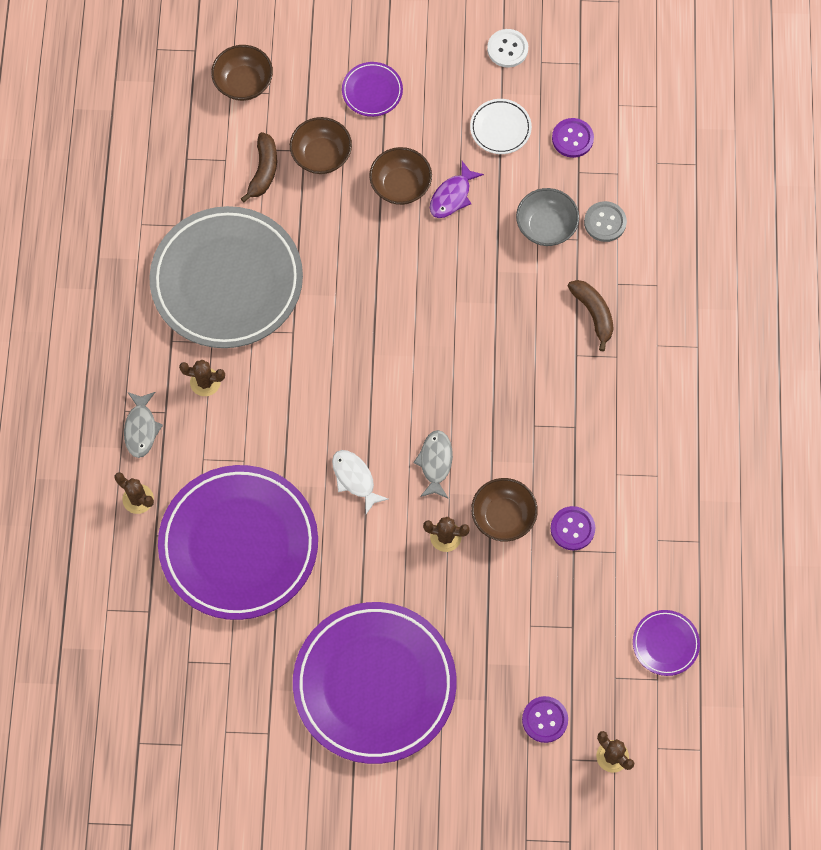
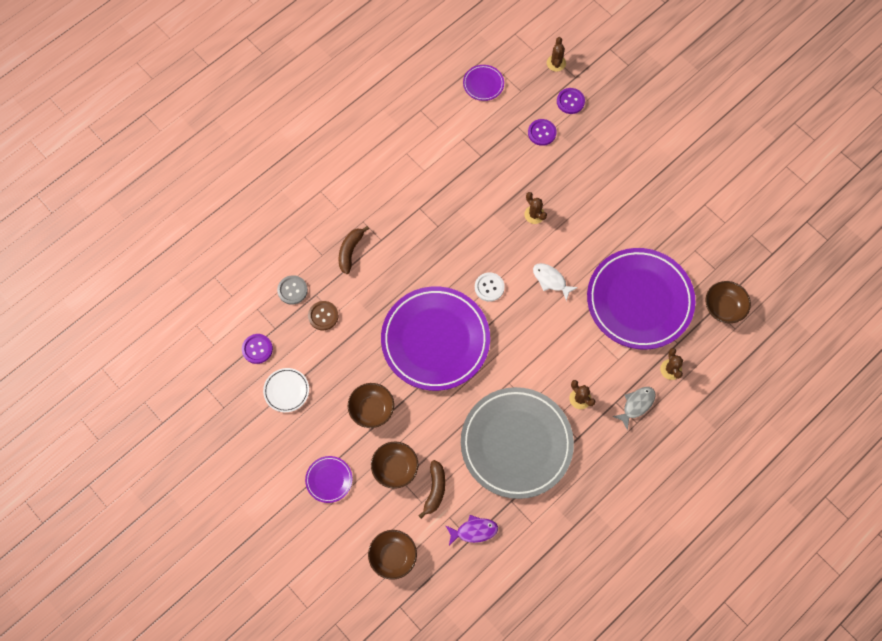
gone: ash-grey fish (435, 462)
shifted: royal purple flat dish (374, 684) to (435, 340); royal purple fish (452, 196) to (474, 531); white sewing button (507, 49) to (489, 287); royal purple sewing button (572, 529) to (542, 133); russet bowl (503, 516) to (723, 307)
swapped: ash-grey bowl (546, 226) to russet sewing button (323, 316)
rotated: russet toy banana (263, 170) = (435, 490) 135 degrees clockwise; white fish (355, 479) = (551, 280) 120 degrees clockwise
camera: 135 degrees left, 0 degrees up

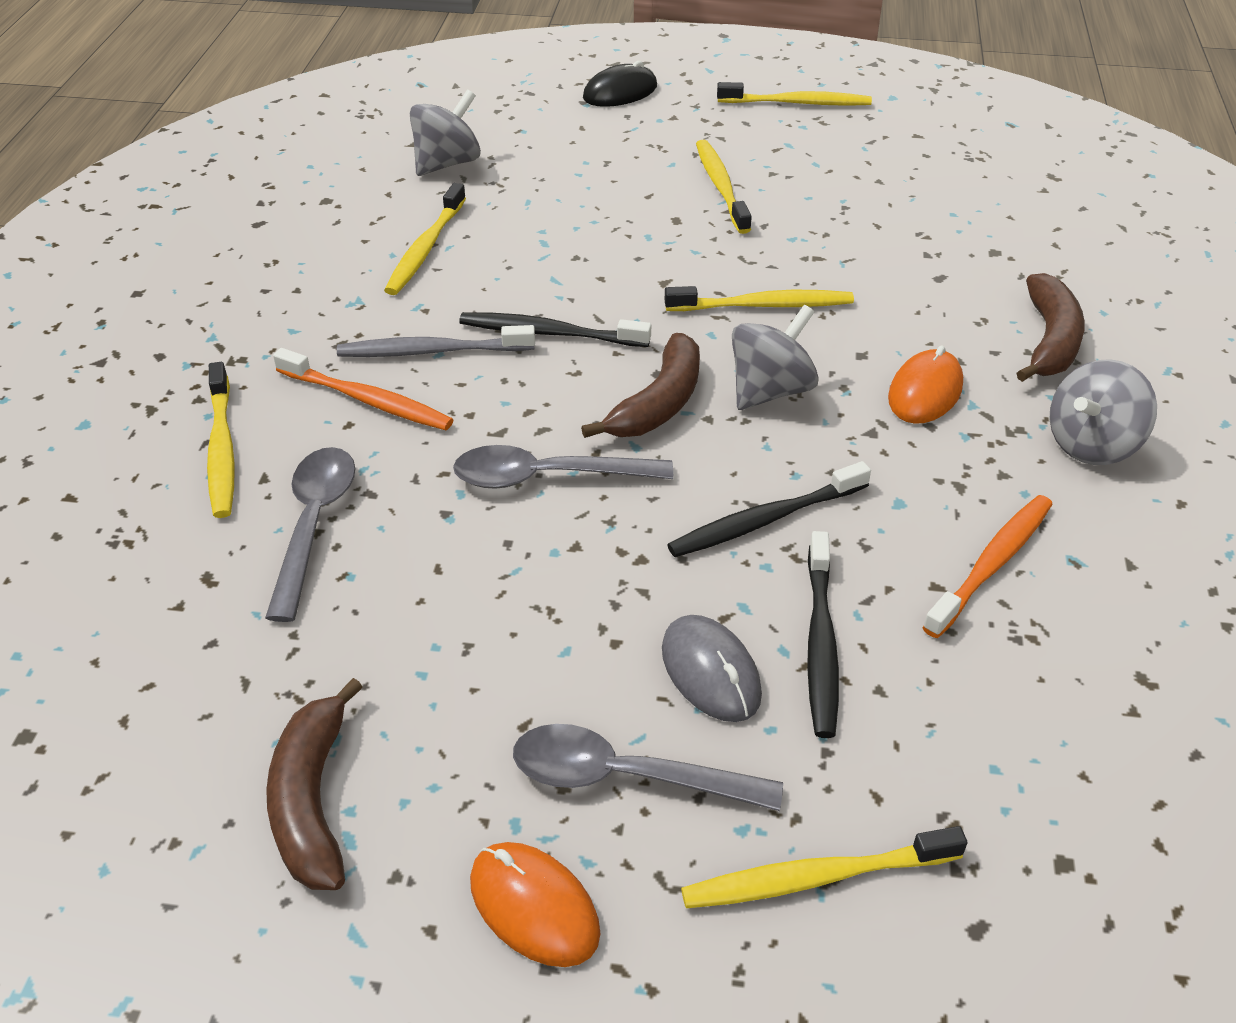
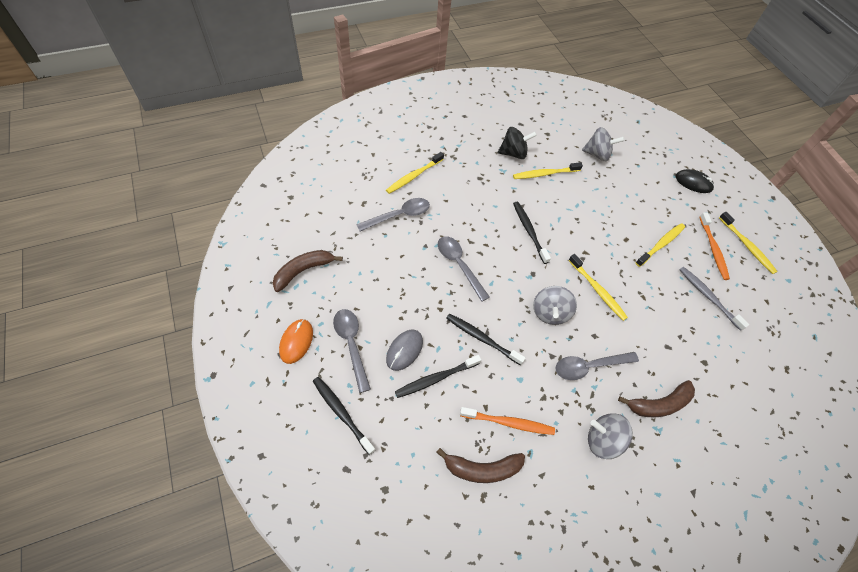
new: black whirligig (513, 153)
shifted: russet toy banana (658, 403) to (482, 469); ash-grey toothbrush (432, 351) to (708, 297); orange-coloured toothbrush (367, 400) to (713, 249)
swapped: orange-coloured computer mouse (925, 391) to ash-grey tablespoon (589, 366)
repainted: bright yellow toothbrush (815, 877) to black toothbrush (342, 413)
rotated: ash-grey whirligig (770, 391) = (550, 313) 90 degrees clockwise
camera: 55 degrees right, 15 degrees up

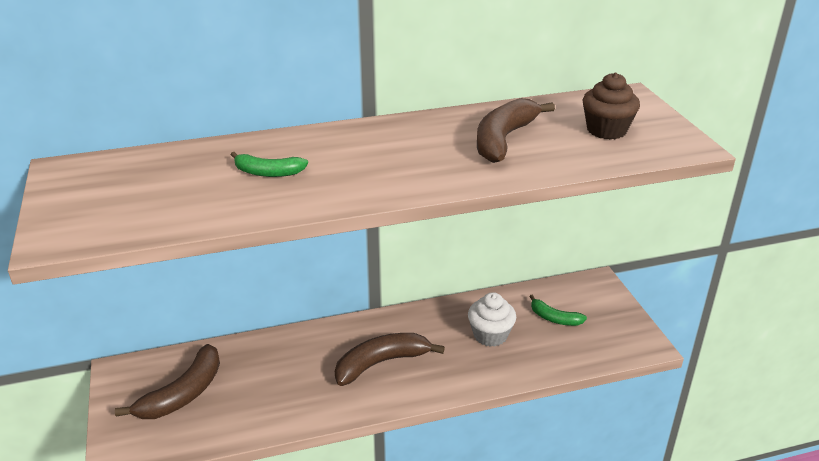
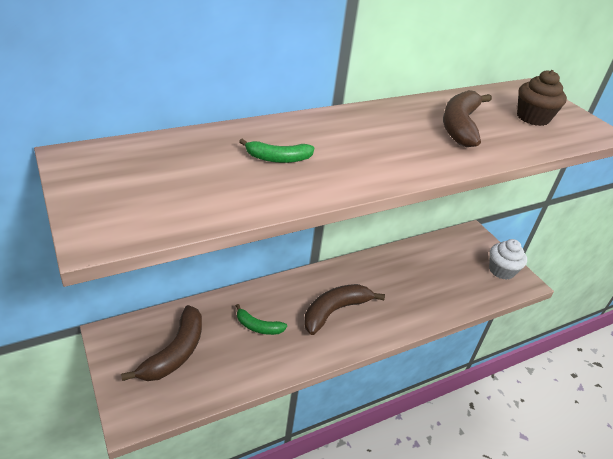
shifted: emerald toy banana (554, 318) to (258, 327); white fairy cake (490, 335) to (501, 270)
camera: 15 degrees left, 5 degrees up

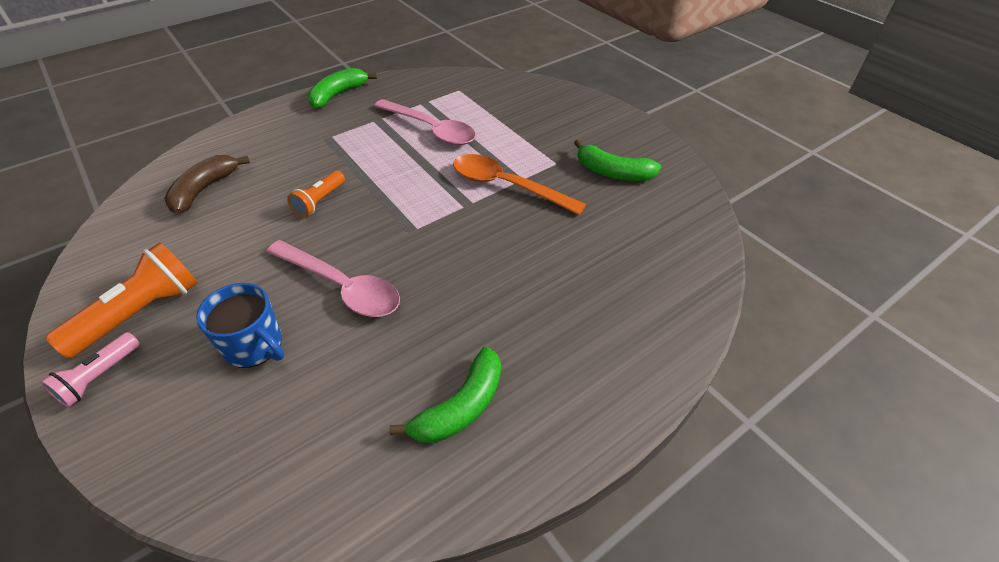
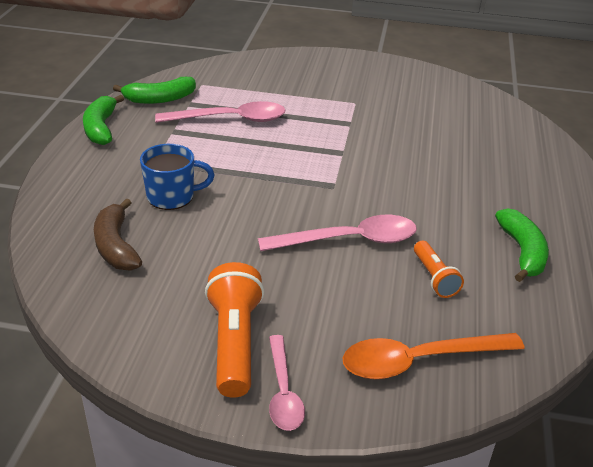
shifted: emerald toy banana (612, 172) to (159, 99); blue tea mug (254, 345) to (172, 196); orange-coloured tablespoon (507, 186) to (419, 360); orange-coloured torch (319, 201) to (434, 278)
swapped: rose-pink torch (99, 377) to rose-pink tablespoon (283, 392)
camera: 45 degrees left, 10 degrees down

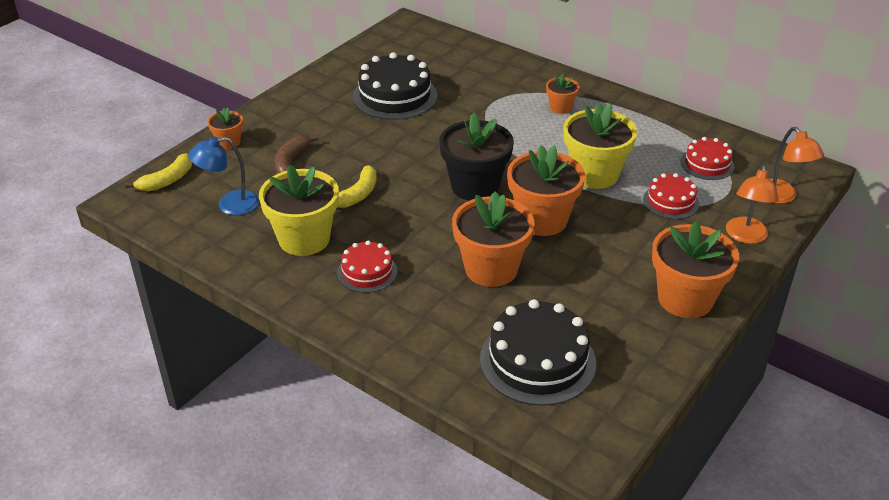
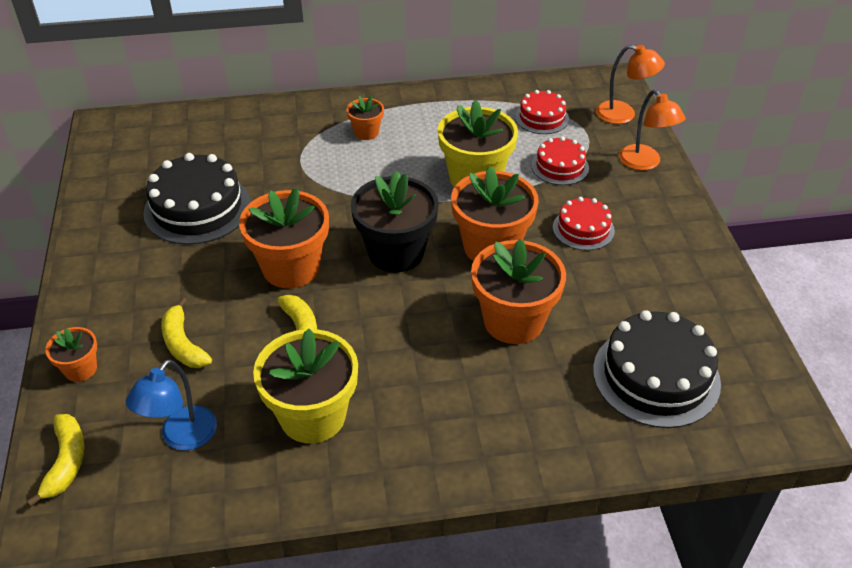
shifted: orange-coloured flower pot (685, 299) to (291, 268); crimson layer cake (367, 272) to (583, 229)
repainted: russet toy banana (291, 161) to bright yellow toy banana (183, 344)
camera: 45 degrees left, 5 degrees up

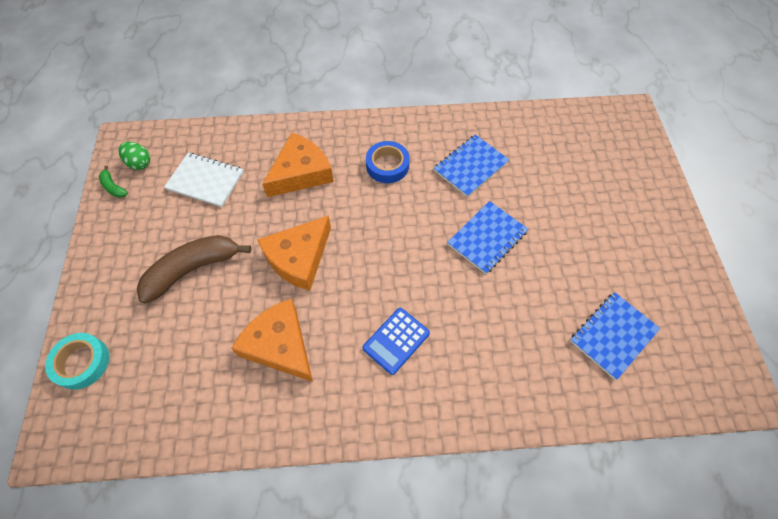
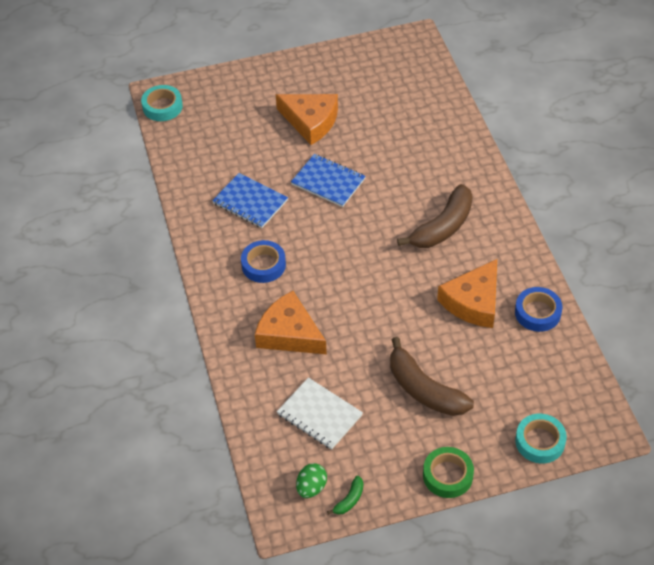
gone: blue exercise book (613, 335)
new: aqua roll of tape (162, 107); emerald roll of tape (447, 475); blue roll of tape (537, 313)
shifted: orange-coloured cheese wedge (299, 258) to (311, 121)
swapped: blue calculator (396, 340) to russet toy banana (443, 227)
rotated: white exercise book (205, 181) = (319, 415) 60 degrees counterclockwise
camera: 100 degrees left, 10 degrees down

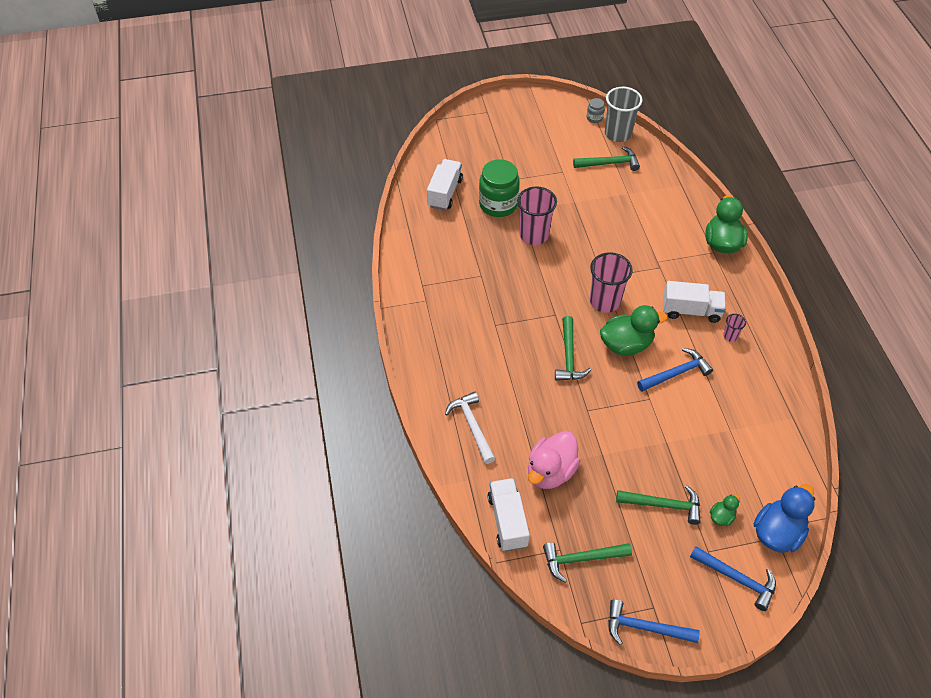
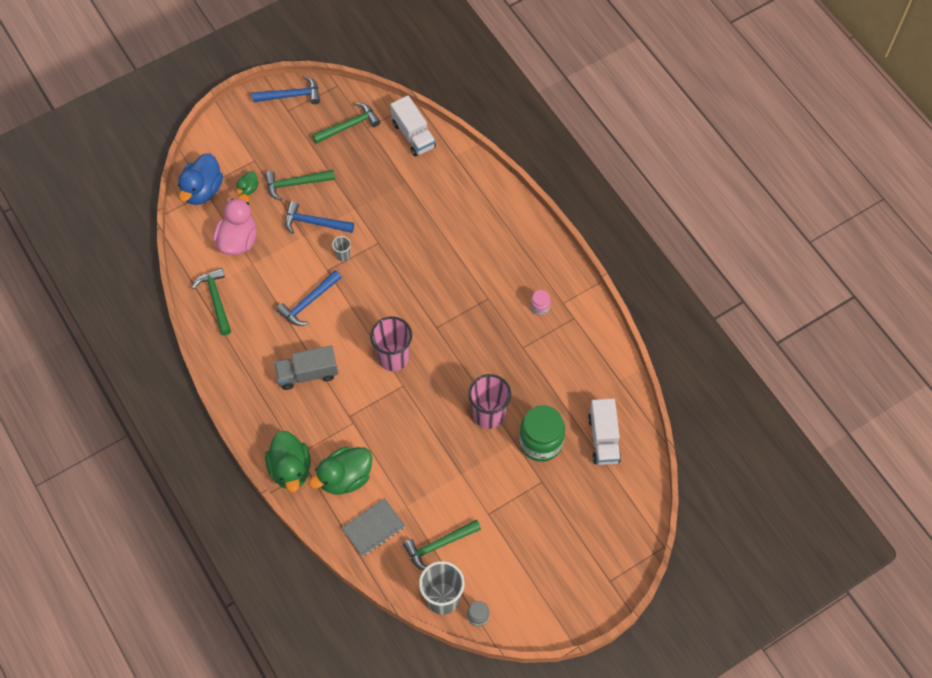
gone: white hammer (472, 426); rose-pink beaker (730, 336)
new: ash-grey beaker (343, 255); ash-grey exercise book (373, 528); rose-pink preserve jar (540, 307)
shifted: emerald hammer (569, 356) to (216, 300); rose-pink toy duck (550, 471) to (238, 240); blue hammer (737, 579) to (314, 223); emerald toy duck (626, 344) to (345, 477)
repainted: white lorry (691, 311) to ash-grey lorry (307, 374)
camera: 160 degrees right, 10 degrees up

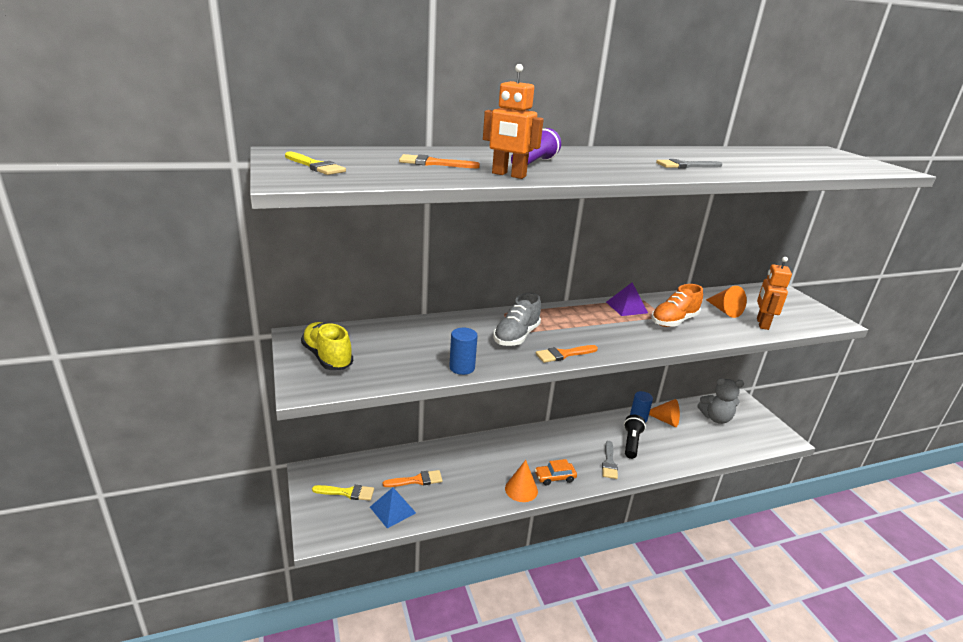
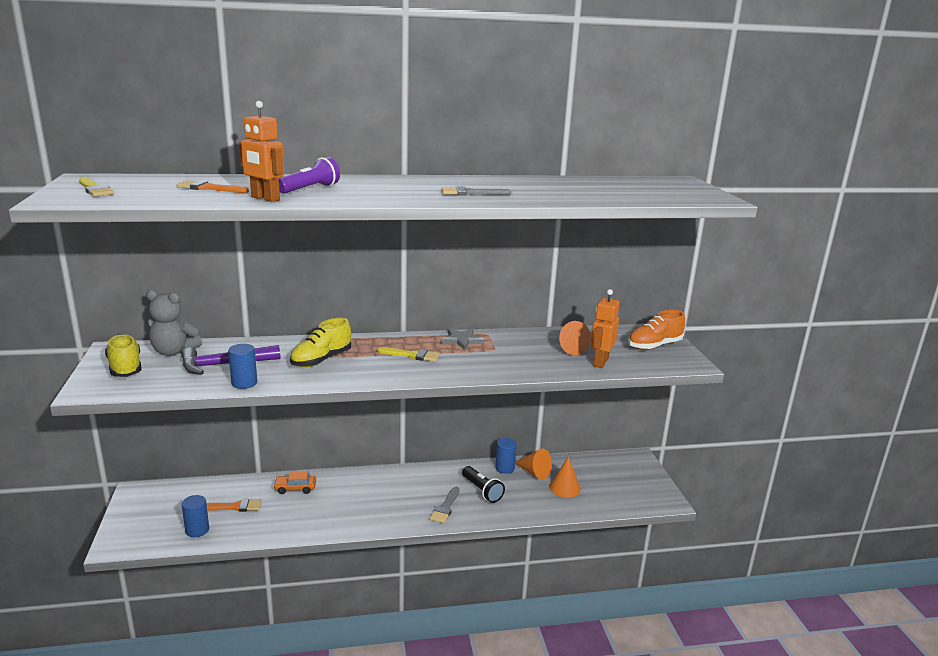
gone: orange-coloured paint brush (563, 354)
new: royal purple hammer (224, 365)
shifted: ash-grey teddy bear (716, 418) to (174, 352); orange-coloured automobile (555, 477) to (295, 488); bright yellow paint brush (347, 492) to (412, 355); orange-coloured cone shape (521, 489) to (564, 488); orange-coloured lace-up shoe (674, 321) to (654, 346)
swapped: blue pyramid shape (392, 510) to blue cylinder shape (197, 530); royal purple pyramid shape (626, 307) to ash-grey star (462, 340)
repainted: ash-grey lace-up shoe (516, 336) to bright yellow lace-up shoe (321, 360)
rotated: black torch (631, 443) = (482, 491) 120 degrees clockwise
camera: 10 degrees right, 5 degrees down

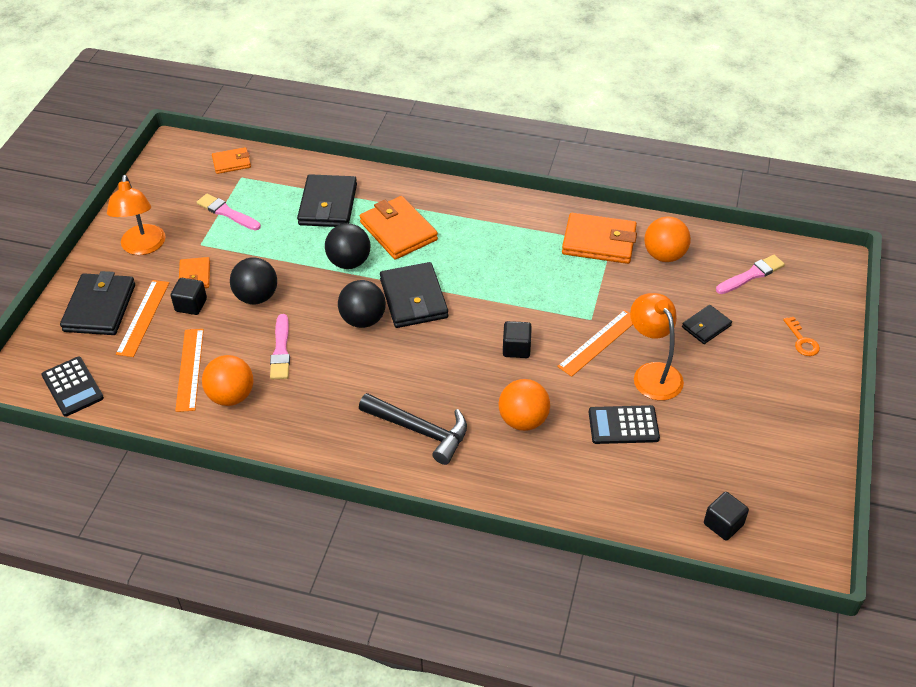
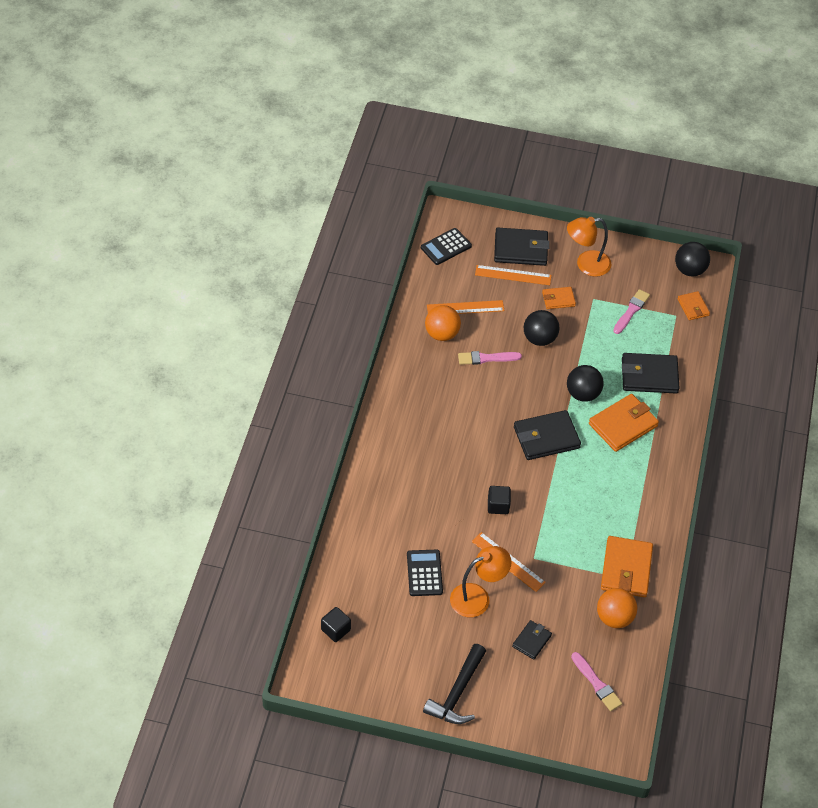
gone: black cube (191, 305); orange-coloured ball (523, 420); orange-coloured key (802, 340)
shifted: black hammer (420, 431) to (457, 693); black ball (363, 320) to (689, 270)
rotated: black billfold (706, 326) = (531, 641) 75 degrees clockwise
camera: 85 degrees right, 5 degrees up

